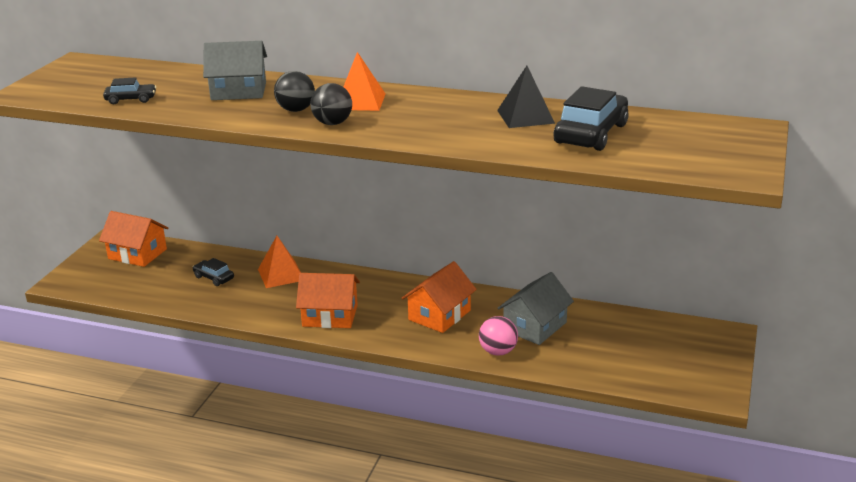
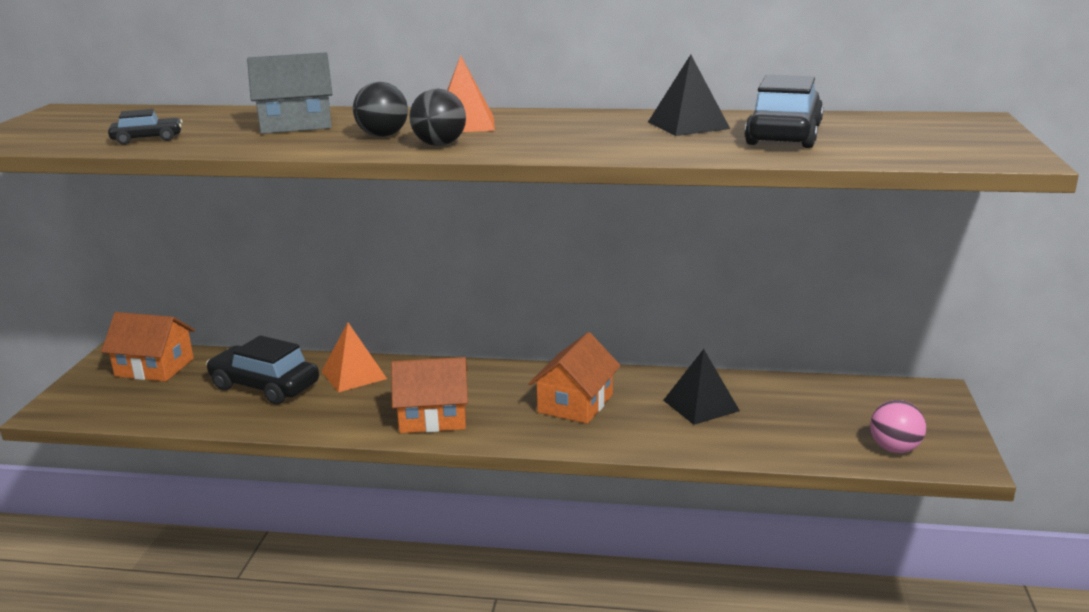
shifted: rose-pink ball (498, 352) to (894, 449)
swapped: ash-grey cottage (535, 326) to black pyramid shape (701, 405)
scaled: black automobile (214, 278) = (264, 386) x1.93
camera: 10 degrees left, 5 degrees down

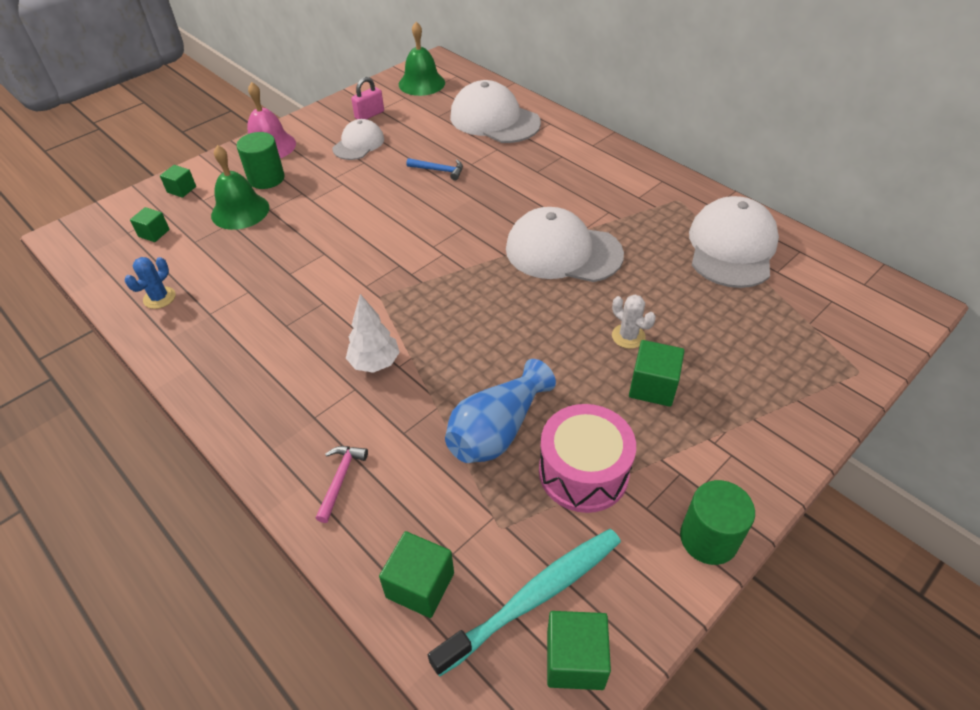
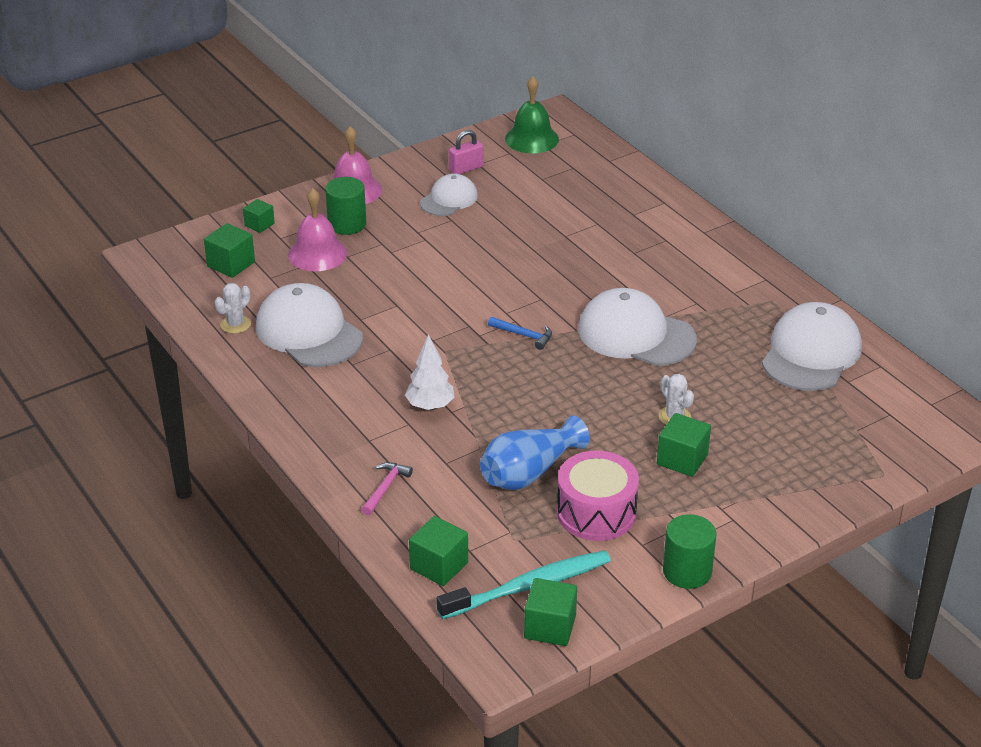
shifted: white peaked cap (494, 120) to (308, 332); blue hammer (439, 170) to (524, 335)
repainted: blue prickly plant (159, 298) to white prickly plant (235, 324); emerald bell (240, 211) to rose-pink bell (317, 254)
scaled: emerald cube (154, 233) = (231, 264) x1.55
camera: 10 degrees right, 10 degrees down

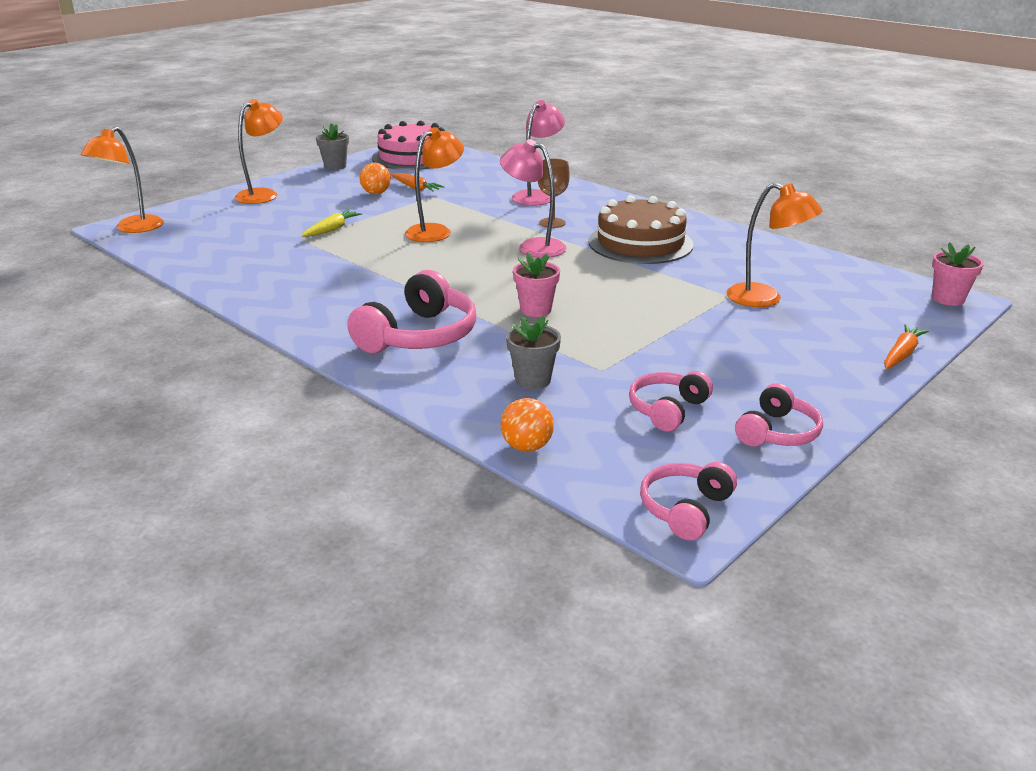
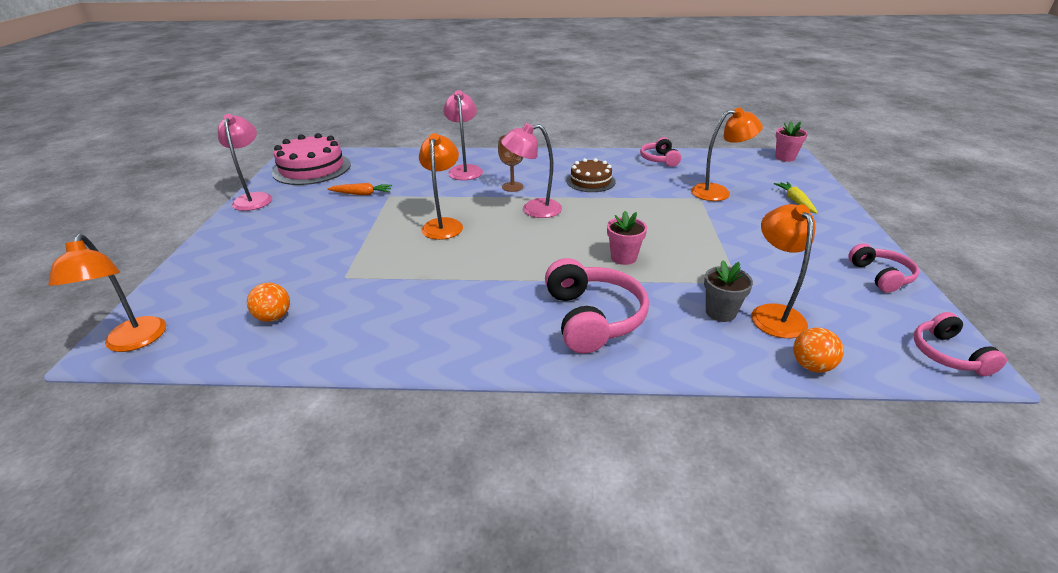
gone: orange-coloured root vegetable (901, 354)
shifted: orange-coloured ball (376, 193) to (274, 317); rose-pink headset (667, 409) to (659, 159); orange-coloured desk lamp (263, 194) to (773, 313); bright yellow root vegetable (332, 229) to (795, 201)
swapped: ash-grey flower pot (335, 166) to rose-pink desk lamp (254, 198)
scaled: russet layer cake (640, 243) = (590, 181) x0.61
camera: 40 degrees left, 5 degrees up

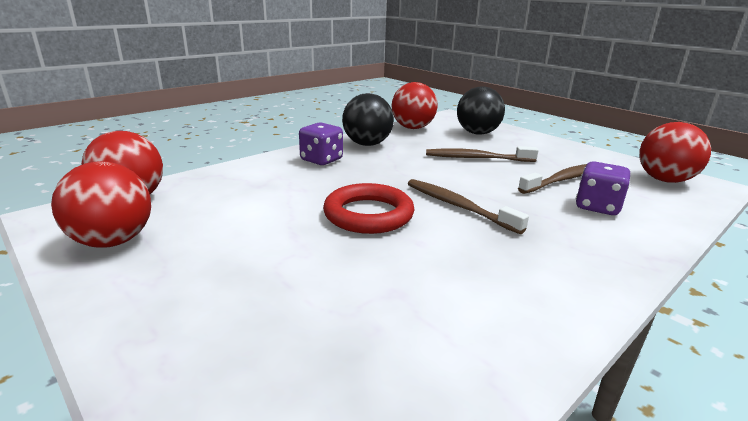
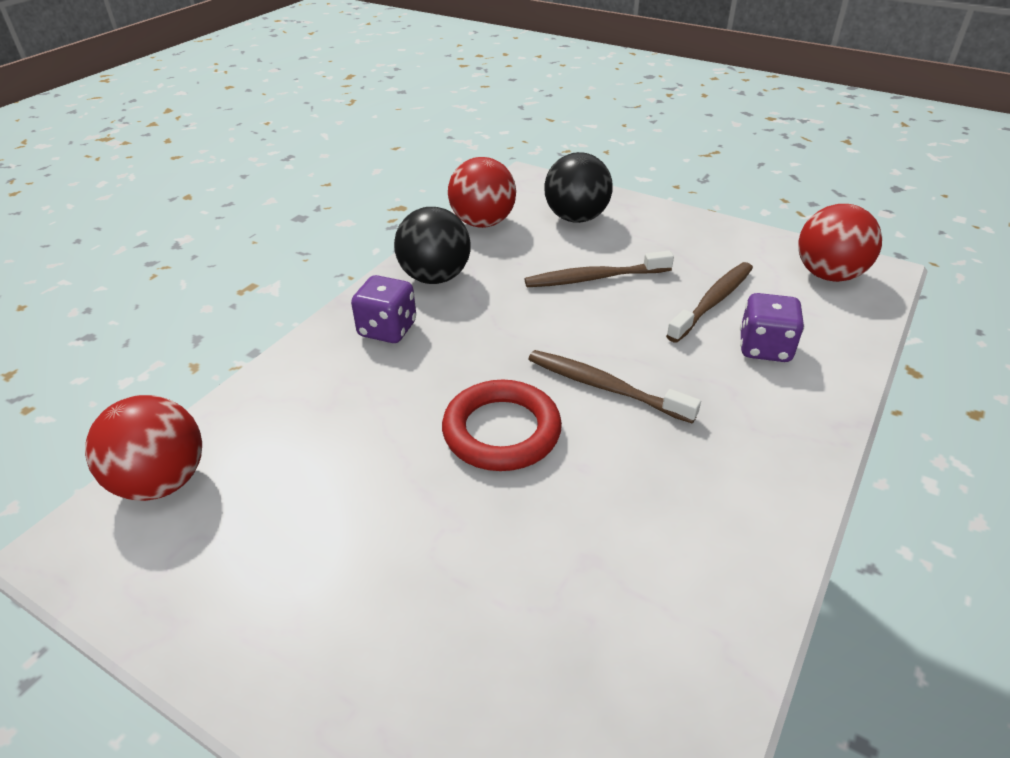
gone: crimson ball (113, 241)
camera: 15 degrees left, 15 degrees up

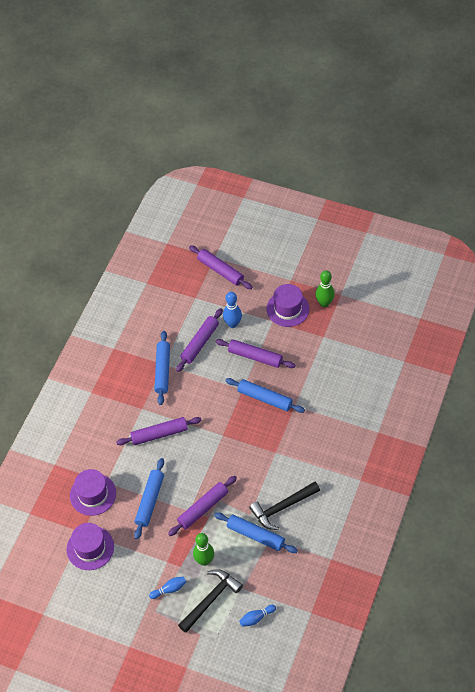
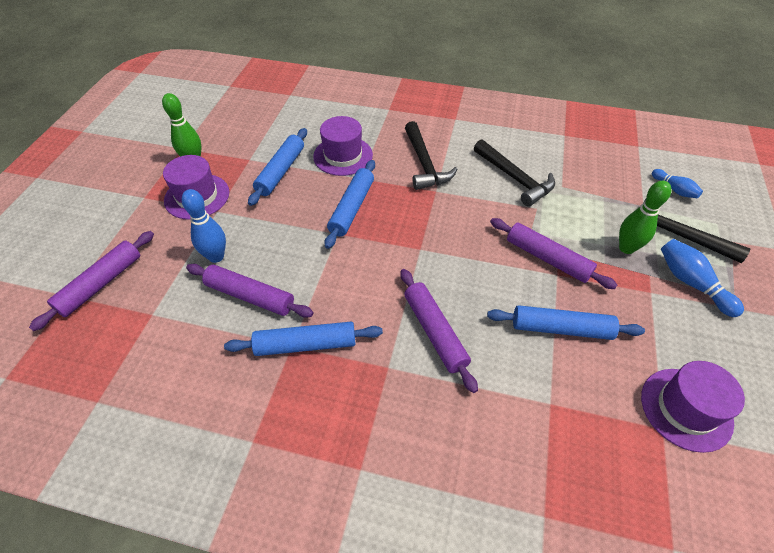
gone: royal purple dough roller (255, 357)
new: black hammer (424, 164)
shifted: blue dough roller (255, 535) to (280, 171); royal purple hat (93, 494) to (343, 156)
scaled: blue bowling pin (169, 589) = (691, 283) x1.56
camera: 100 degrees left, 5 degrees down

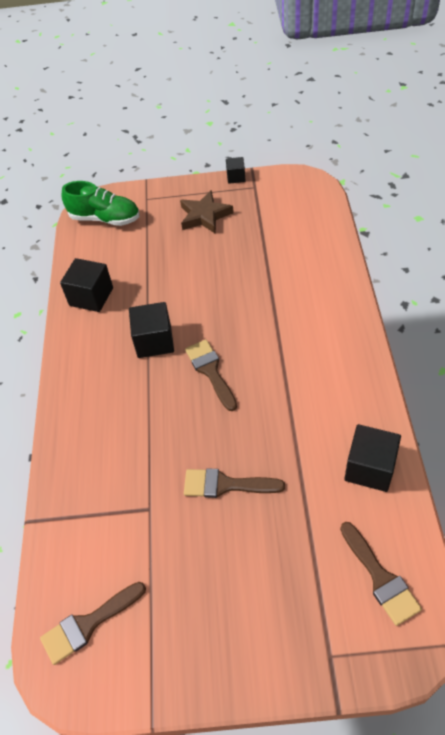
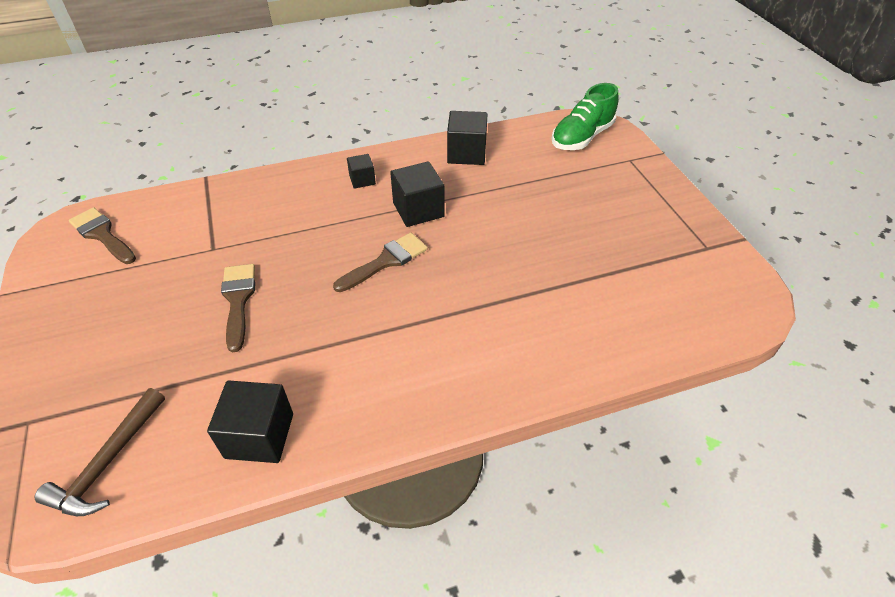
gone: russet star (205, 216)
shifted: black cube (236, 177) to (362, 180)
swapped: russet paint brush (380, 578) to russet hammer (108, 462)
rotated: emerald lace-up shoe (105, 219) = (582, 137) 45 degrees clockwise
camera: 70 degrees right, 5 degrees down

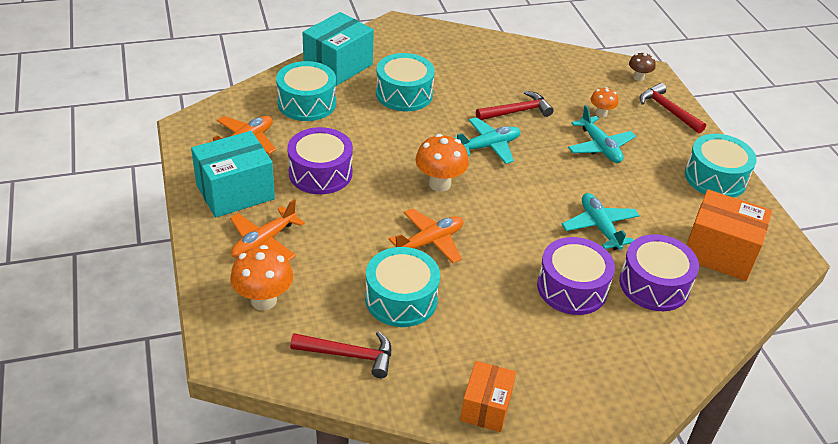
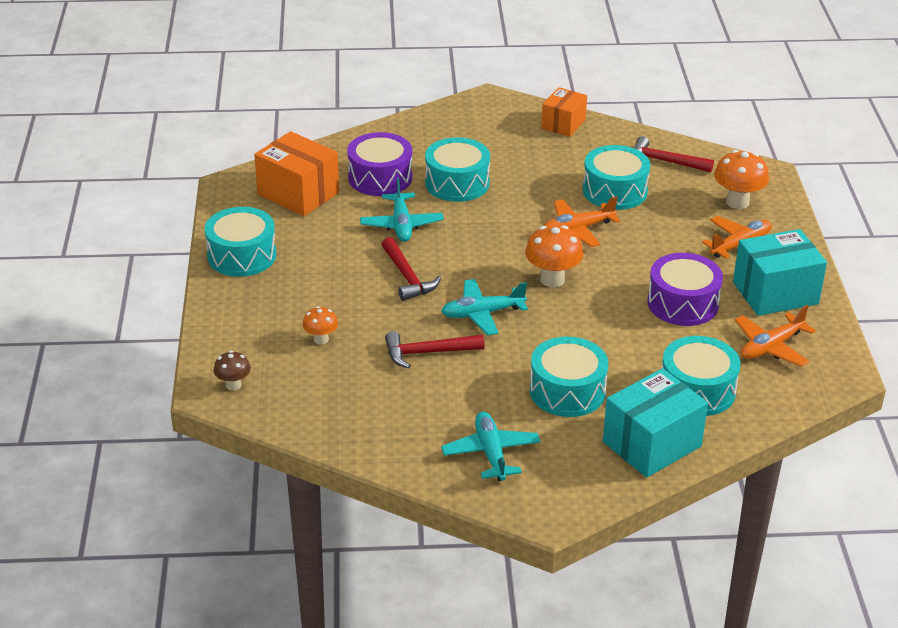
shifted: crimson hammer (667, 110) to (407, 277); aqua plane (600, 147) to (491, 453)
repainted: royal purple toy drum (572, 288) to aqua toy drum (457, 183)
camera: 165 degrees left, 5 degrees down

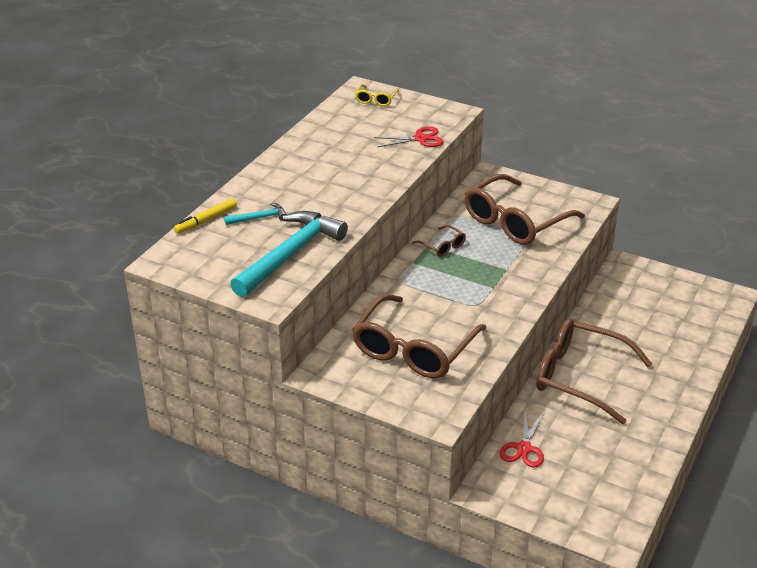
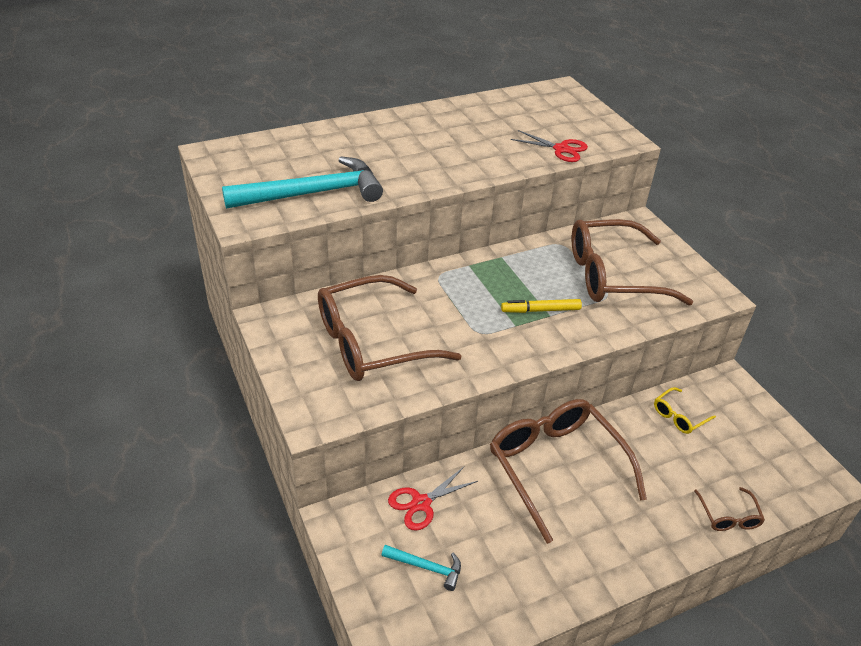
shifted: aqua hammer (259, 218) to (426, 567); bright yellow marker pen (206, 220) to (540, 310); bright yellow glasses (376, 100) to (679, 416); russet glasses (442, 246) to (728, 516)
camera: 35 degrees right, 5 degrees up

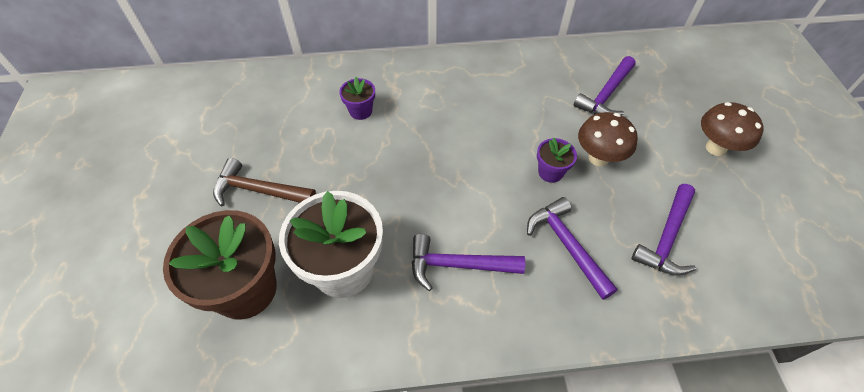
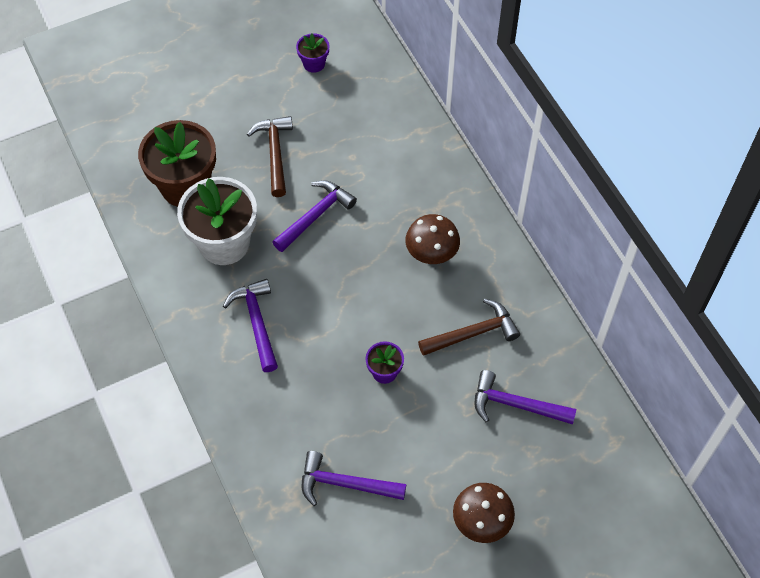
new: russet hammer (473, 333)
shifted: royal purple hammer (566, 245) to (316, 215); royal purple flower pot (360, 111) to (314, 64); russet toadstool (598, 158) to (431, 255)
camera: 70 degrees right, 5 degrees up

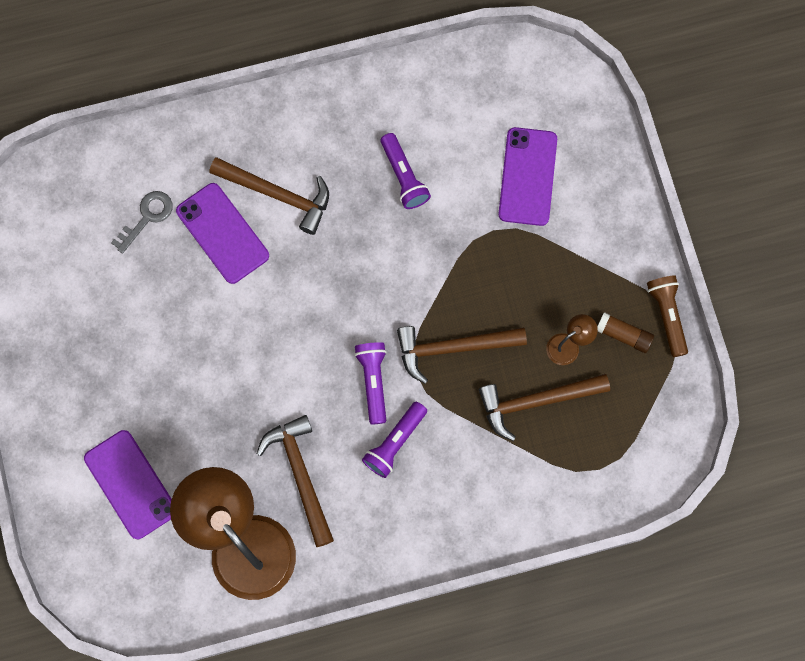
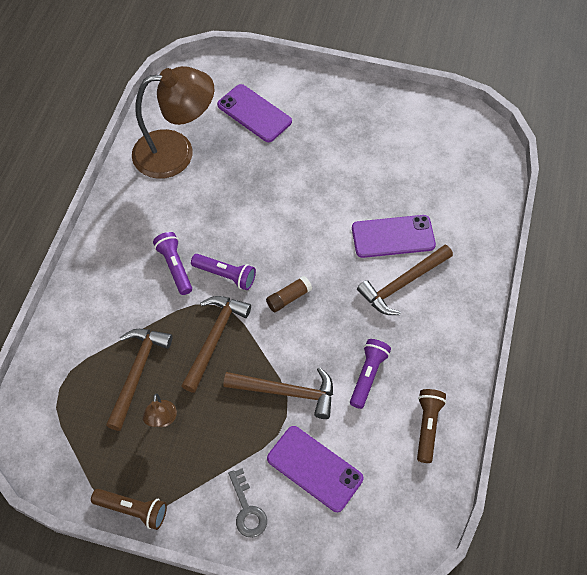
new: russet torch (427, 426)
shifted: russet hammer (300, 475) to (287, 392); ash-grey key (147, 217) to (247, 509); russet stick of glue (623, 335) to (288, 298)
rotated: royal purple mobile phone (130, 484) = (254, 113) 45 degrees clockwise; royal purple torch (404, 177) = (368, 375) 105 degrees clockwise
camera: 120 degrees right, 15 degrees down

